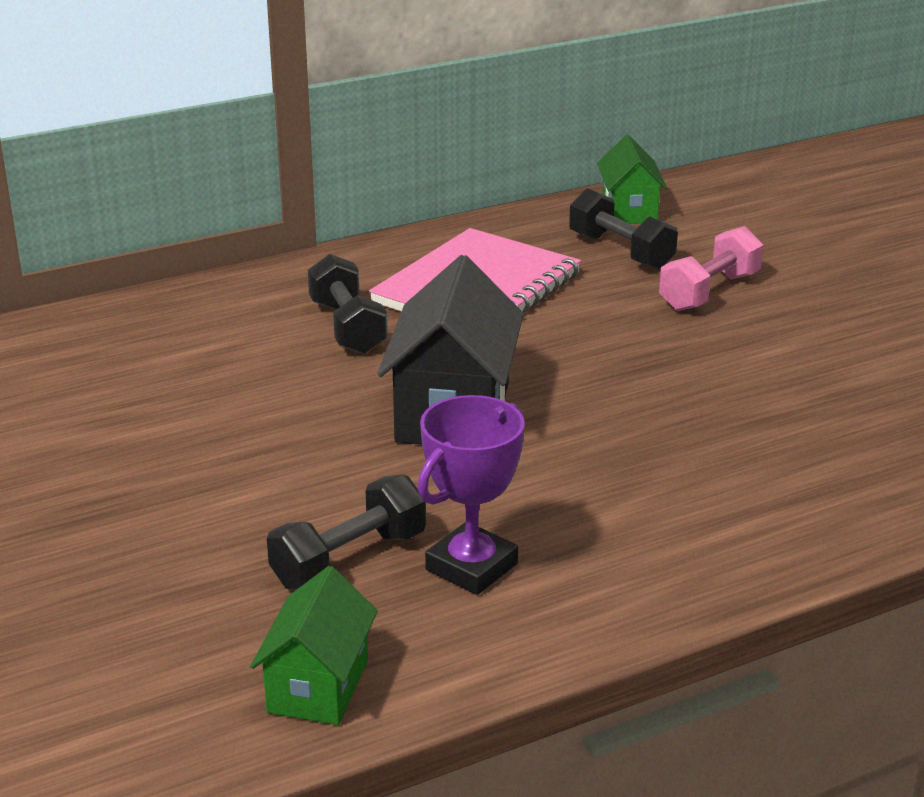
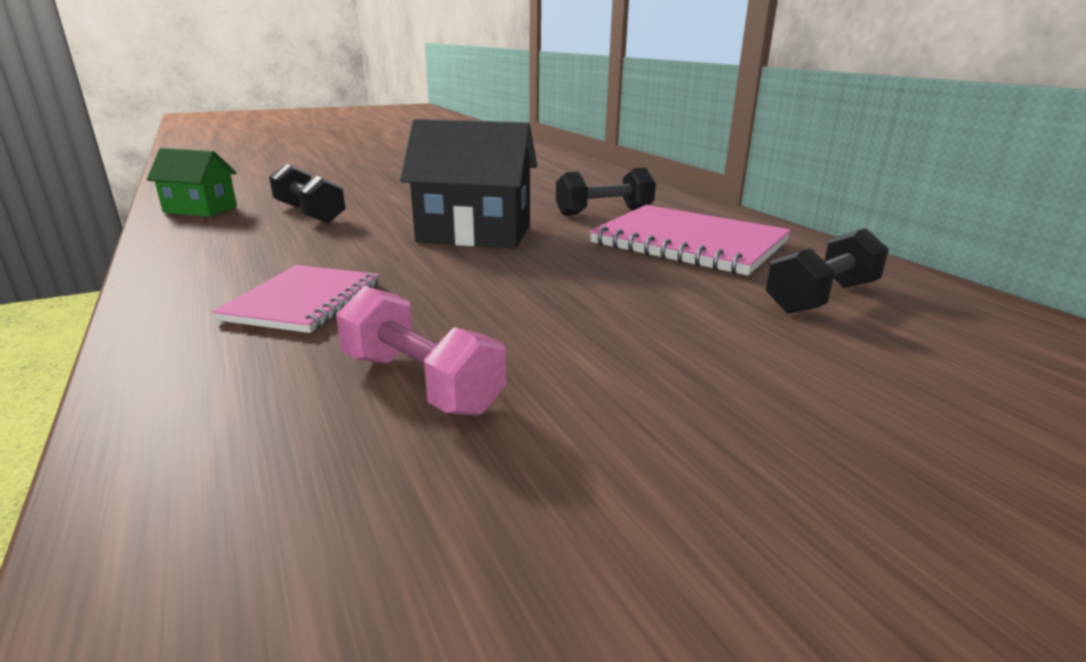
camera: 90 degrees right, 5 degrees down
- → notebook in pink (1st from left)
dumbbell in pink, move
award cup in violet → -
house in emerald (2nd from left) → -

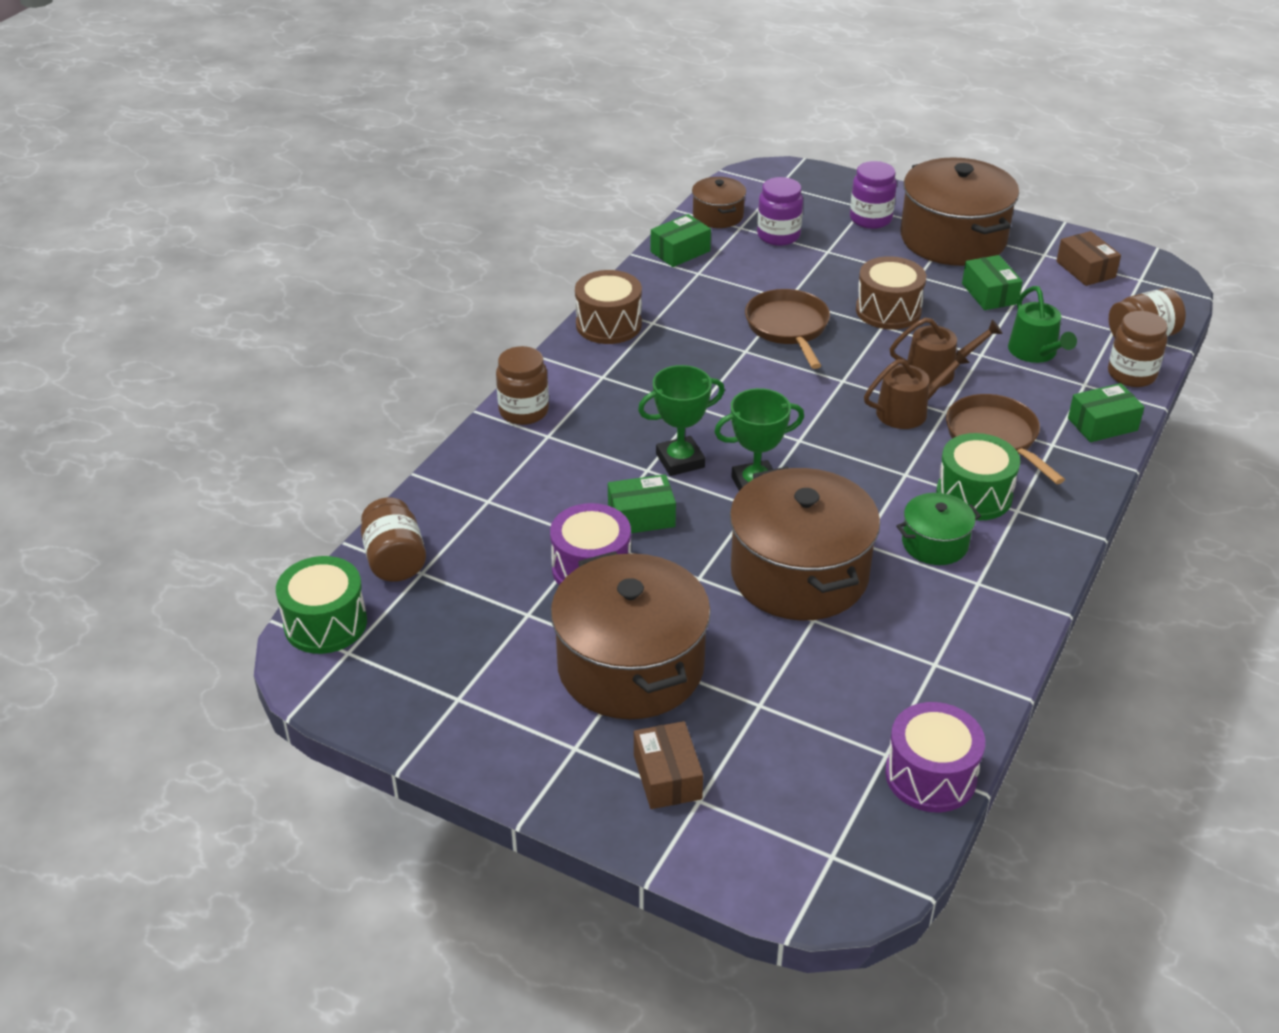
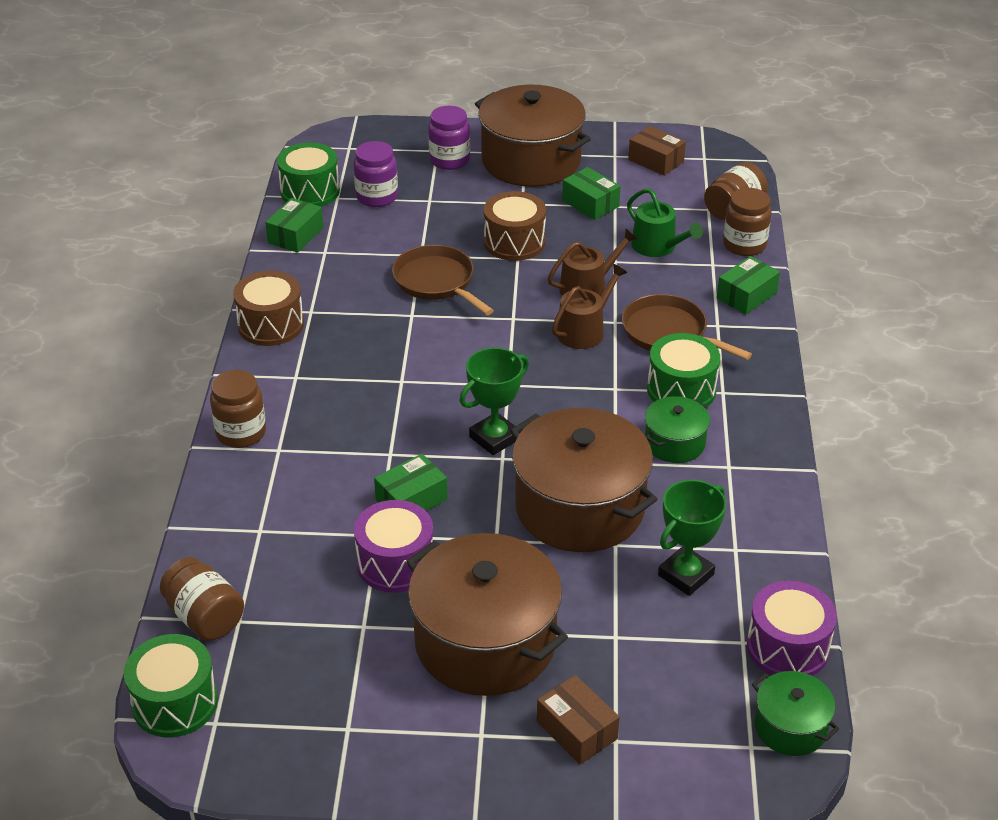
camera: 25 degrees left, 0 degrees up
stockpot in dark brown (2nd from left) → drum in emerald (2nd from left)
award cup in emerald (1st from left in the first image) → award cup in emerald (2nd from left), move
- → stockpot in emerald (2nd from left)

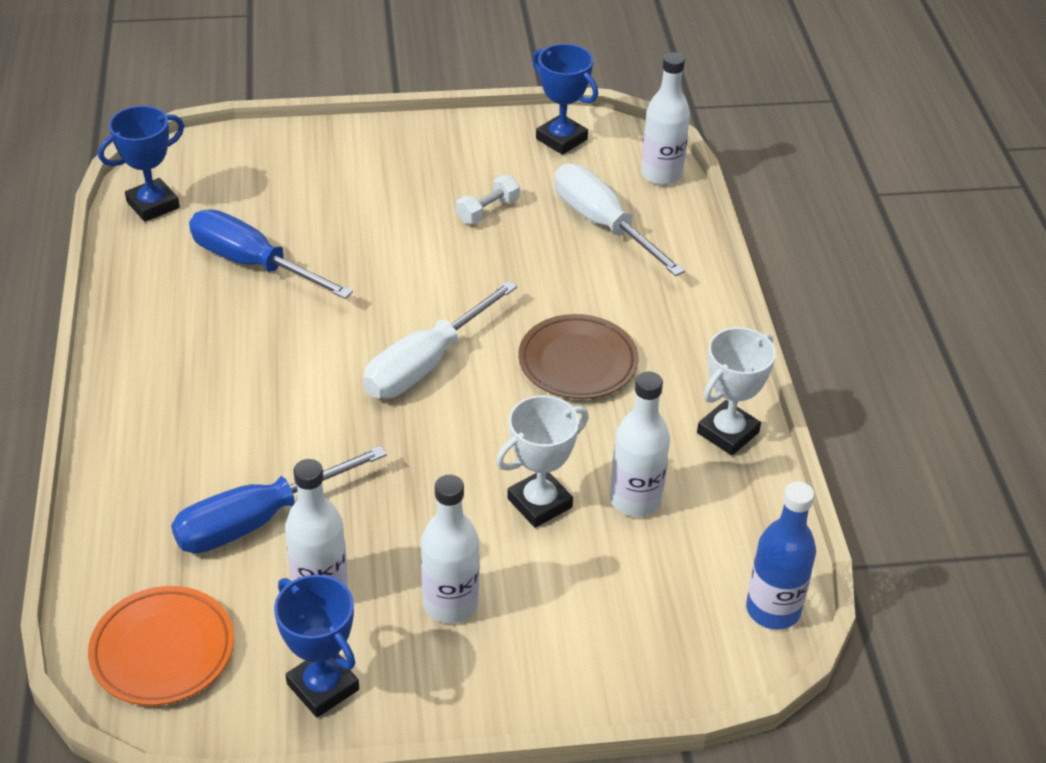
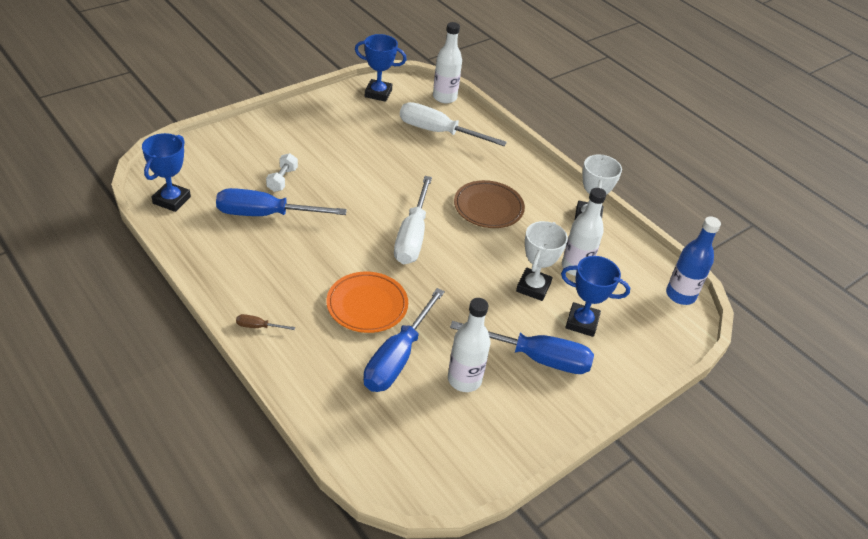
camera: 35 degrees left, 0 degrees up
- → hand screwdriver in dark brown
dumbbell in snow-white, move
dinner plate in orange-coloured, move
flask in snow-white (2nd from left) → hand screwdriver in blue (3rd from left)
award cup in blue (2nd from left in the first image) → award cup in blue (3rd from left), move

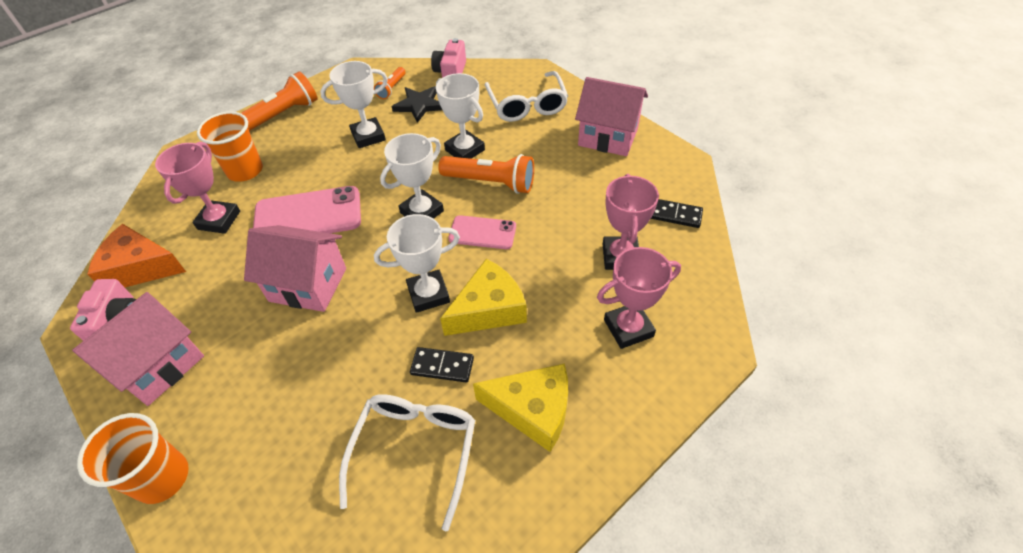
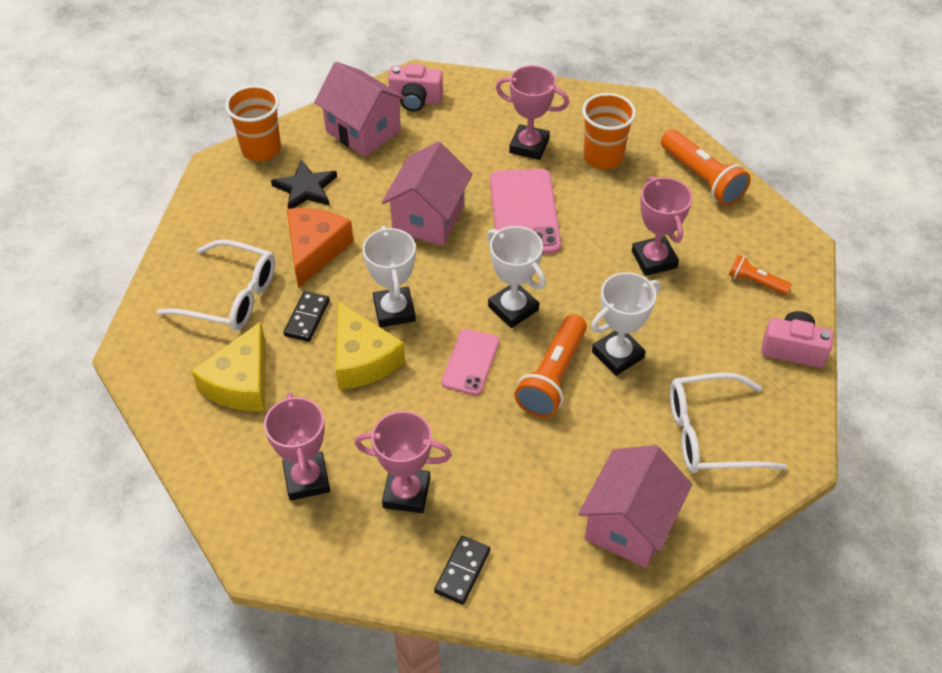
camera: 95 degrees right, 0 degrees up
star shape in jet-black, move
cheese in orange-coloured, move
award cup in snow-white (1st from left) → award cup in pink (4th from left)

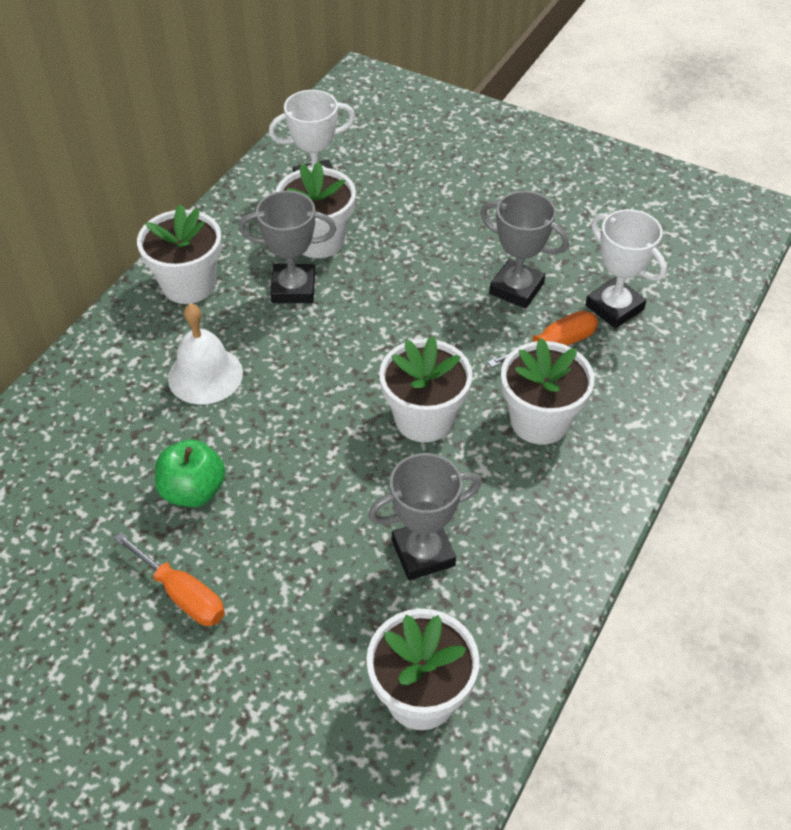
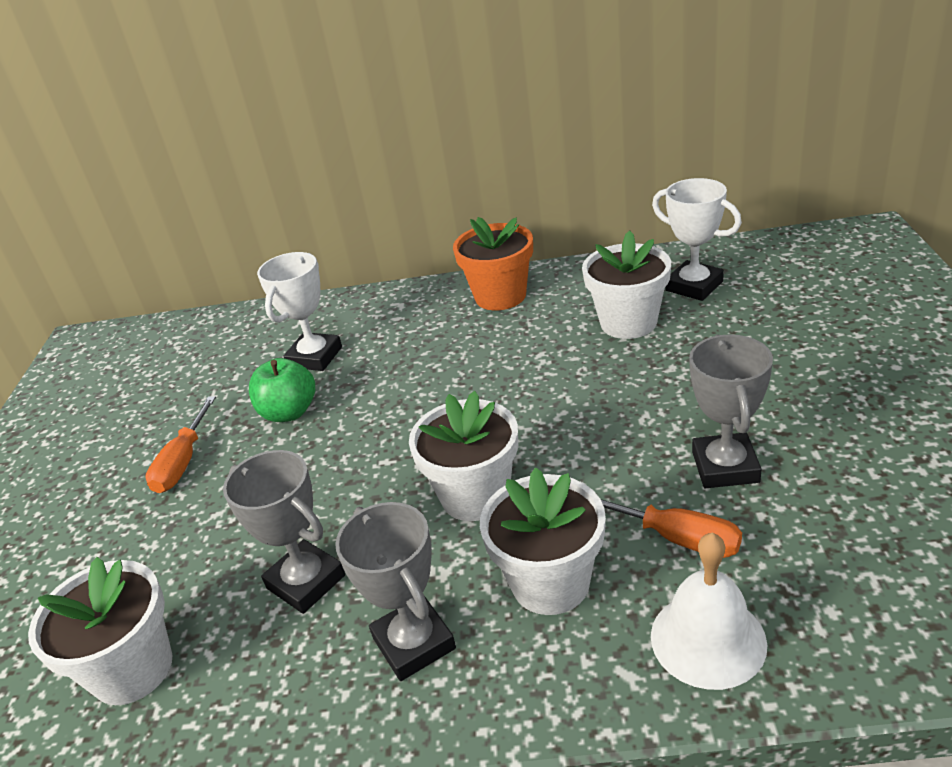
camera: 65 degrees right, 15 degrees down
award cup in snow-white (2nd from left in the first image) → award cup in snow-white (1st from left), move
award cup in grey (1st from left in the first image) → award cup in grey (2nd from left), move
potted plant in snow-white (1st from left) → potted plant in orange-coloured
bell in snow-white, move

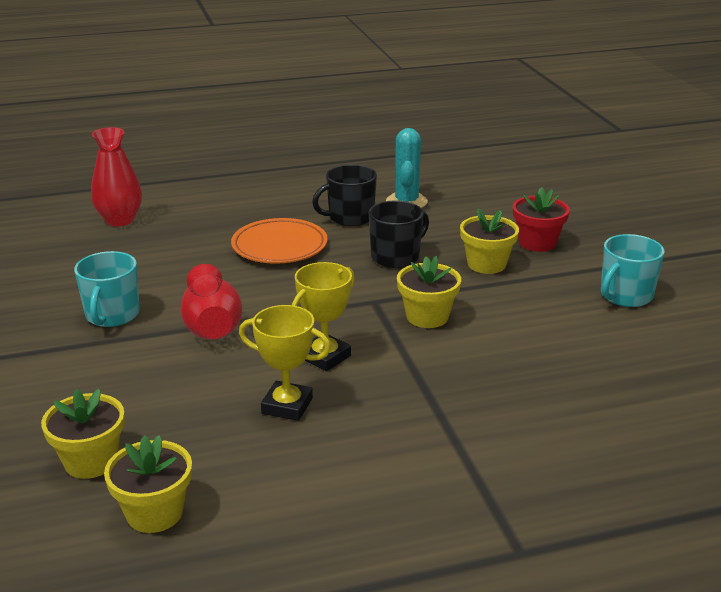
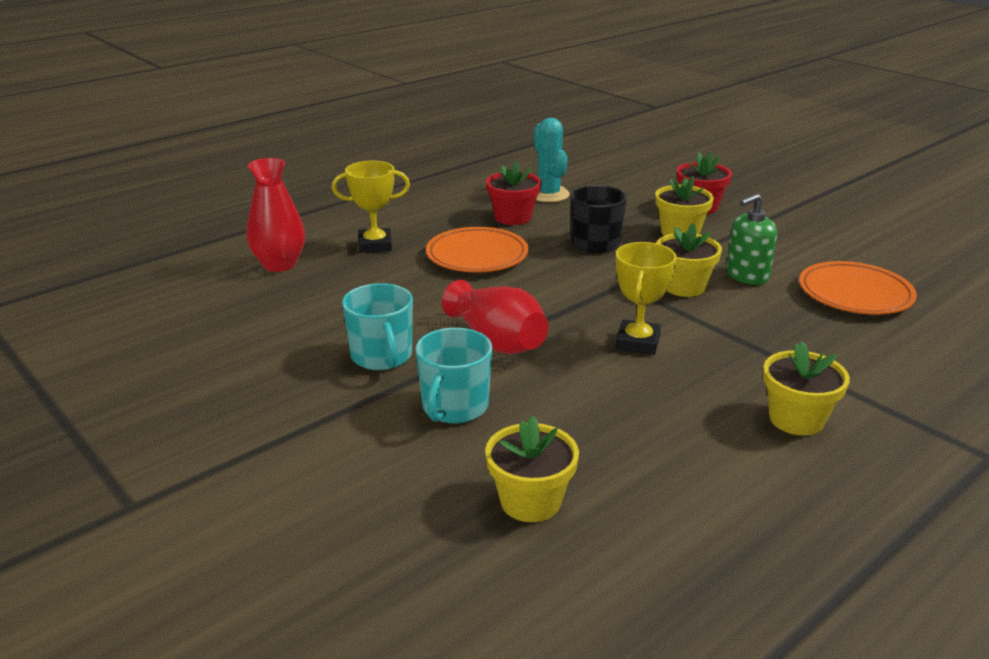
camera: 25 degrees left, 0 degrees up
award cup in golden (1st from left), move
tea mug in aqua (2nd from left), move
tea mug in jet-black (1st from left) → potted plant in red (1st from left)
- → pump bottle in emerald
potted plant in golden (2nd from left in the first image) → potted plant in golden (4th from left), move
- → dinner plate in orange-coloured (2nd from left)

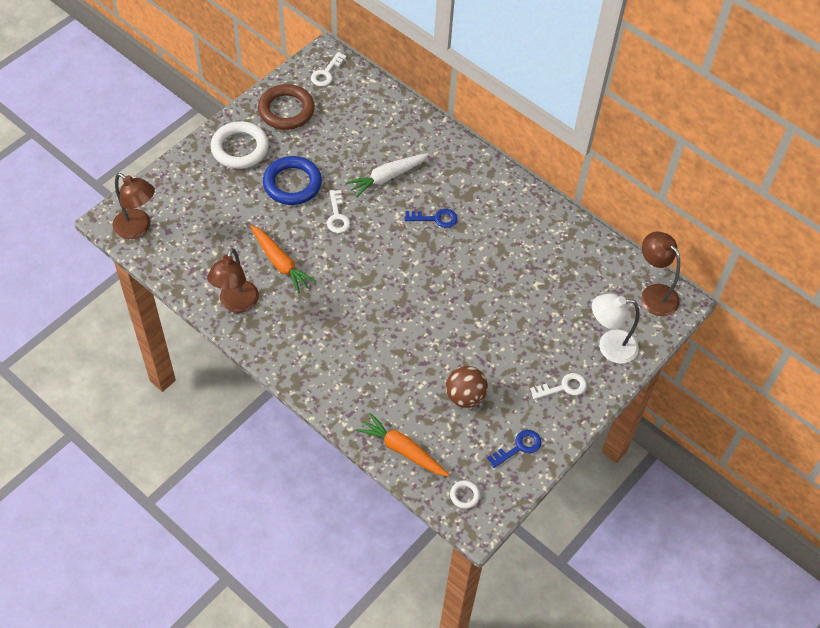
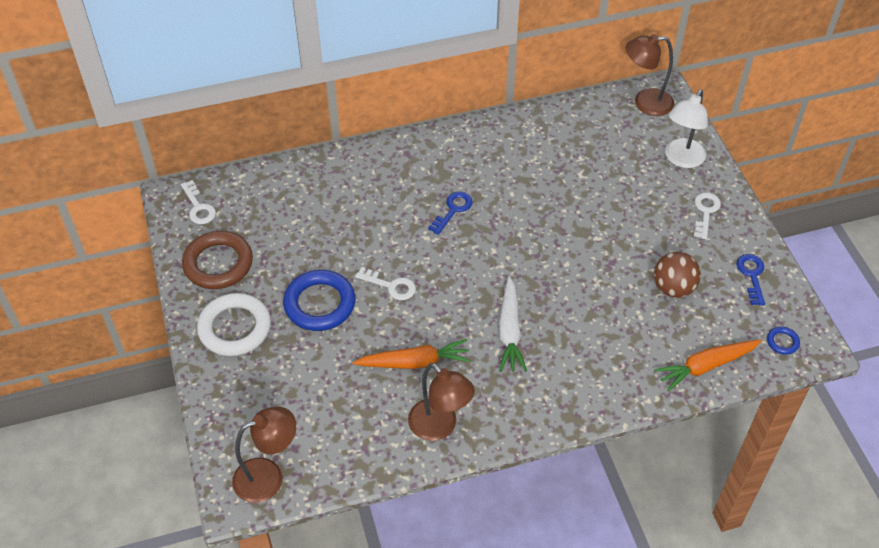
camera: 55 degrees left, 5 degrees down
root vegetable in snow-white, move
torus in snow-white (2nd from left) → torus in blue (2nd from left)

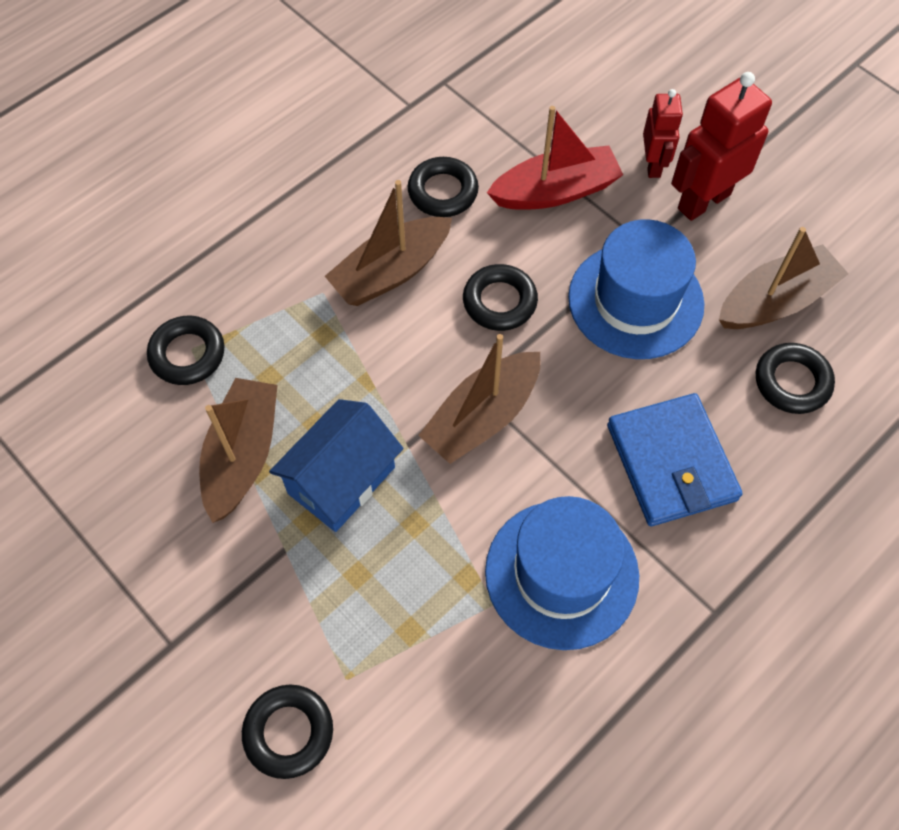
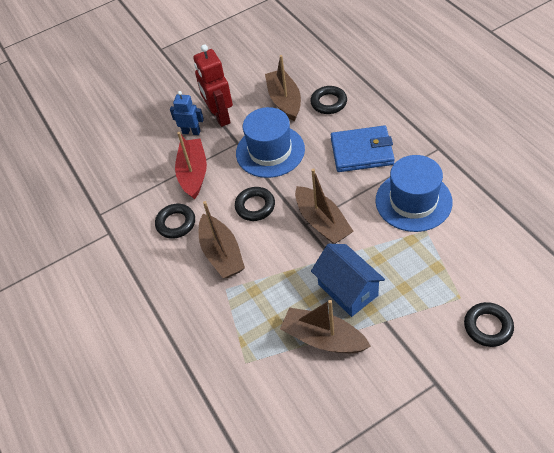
camera: 70 degrees left, 10 degrees down
robot in red (1st from left) → robot in blue
torus in jet-black (1st from left) → -

